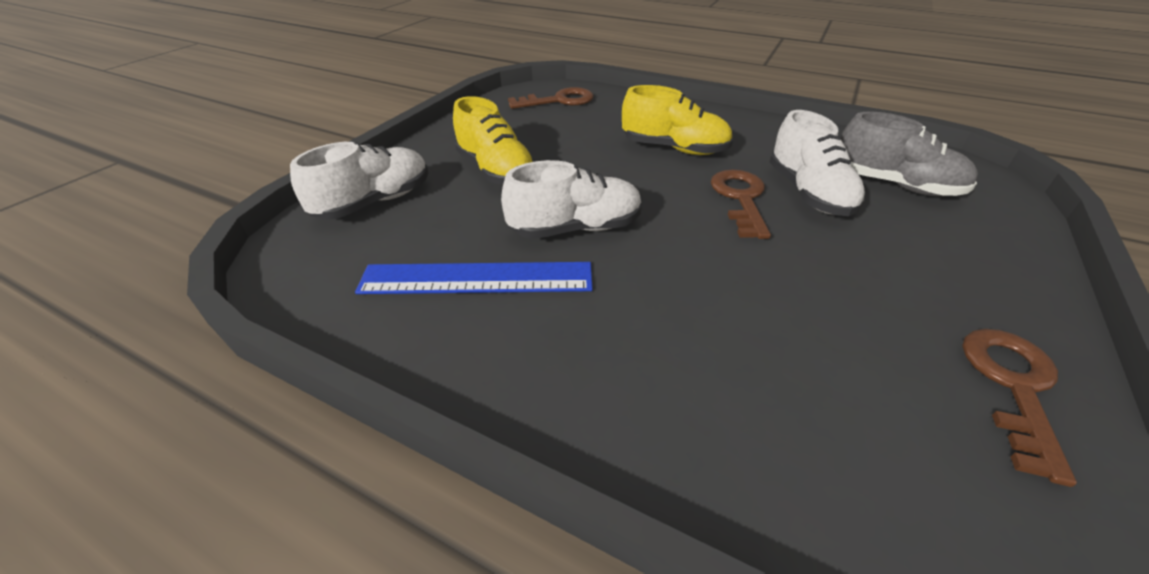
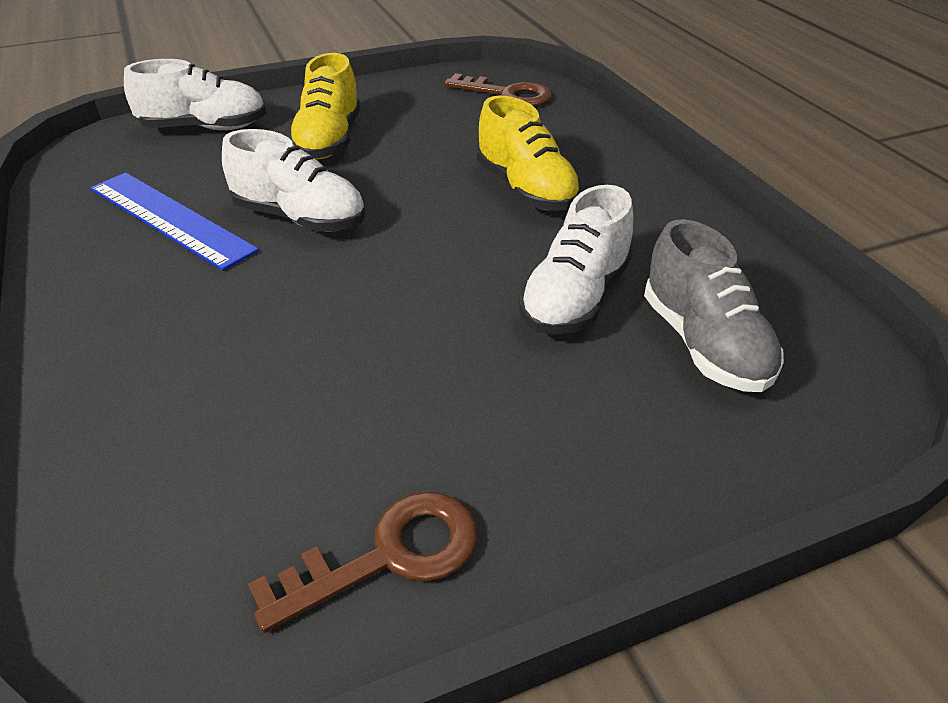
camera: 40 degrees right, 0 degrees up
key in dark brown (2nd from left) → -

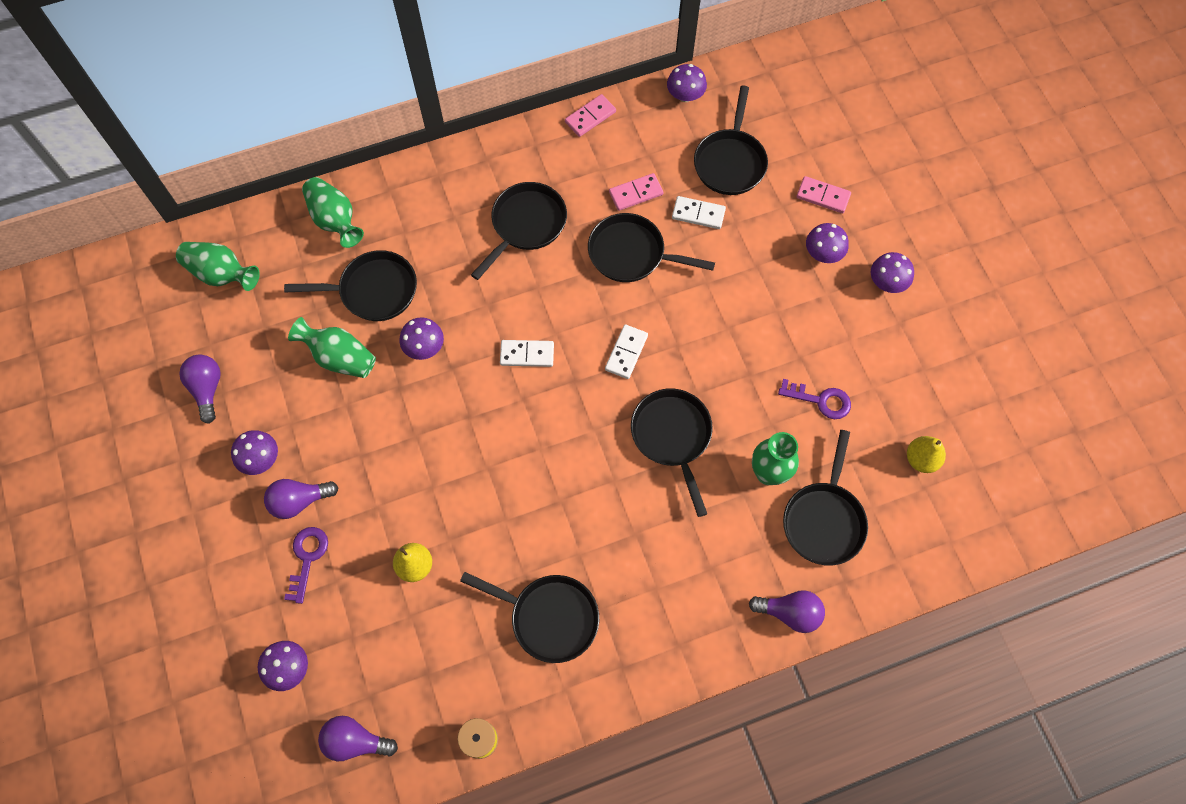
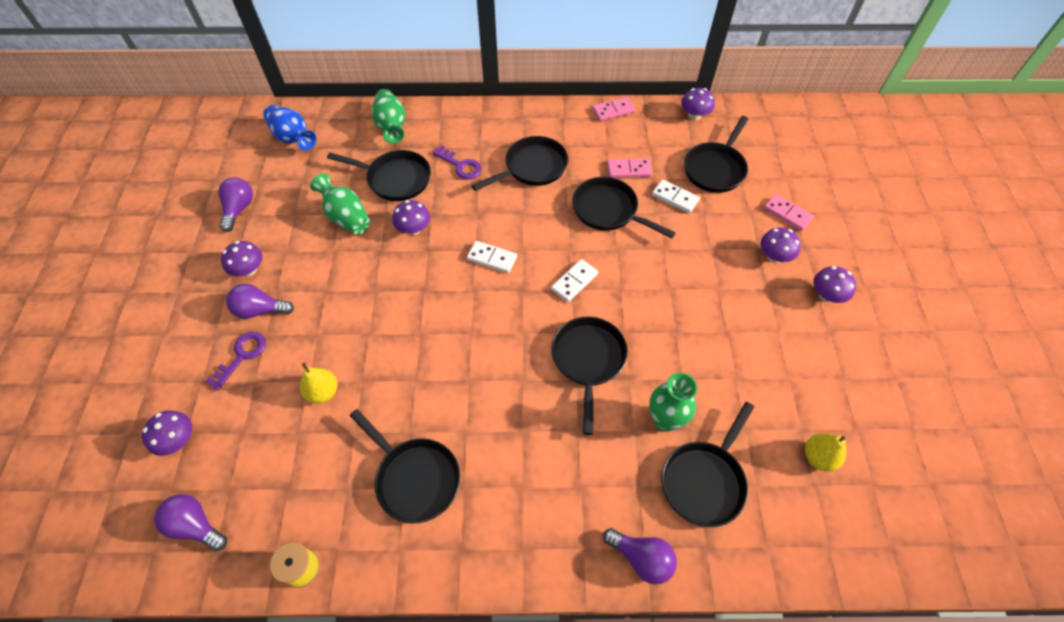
camera: 20 degrees right, 10 degrees down
flower vase in emerald (1st from left) → flower vase in blue
key in violet (2nd from left), move

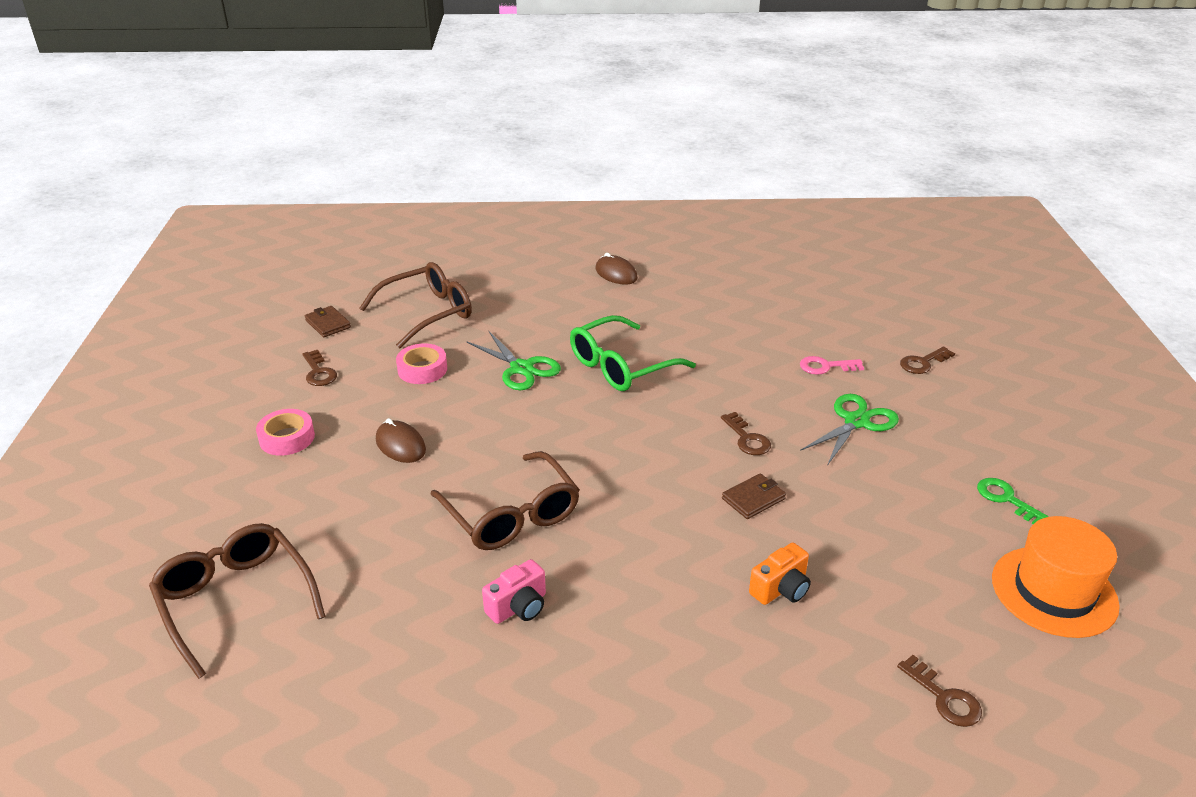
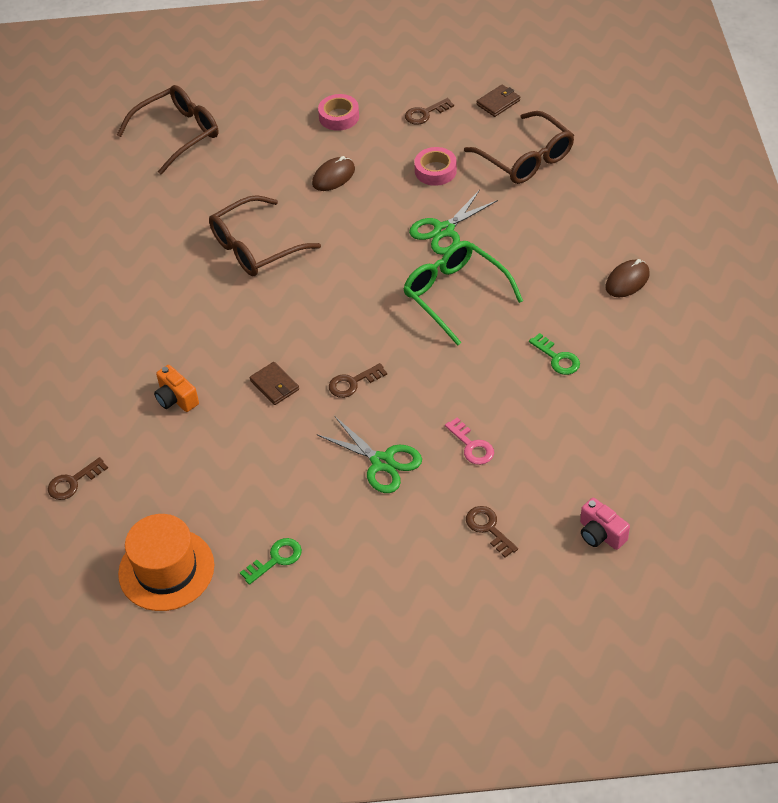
camera: 90 degrees right, 15 degrees up
key in pink, 150 degrees clockwise
- → key in emerald (2nd from left)
compact camera in pink, move

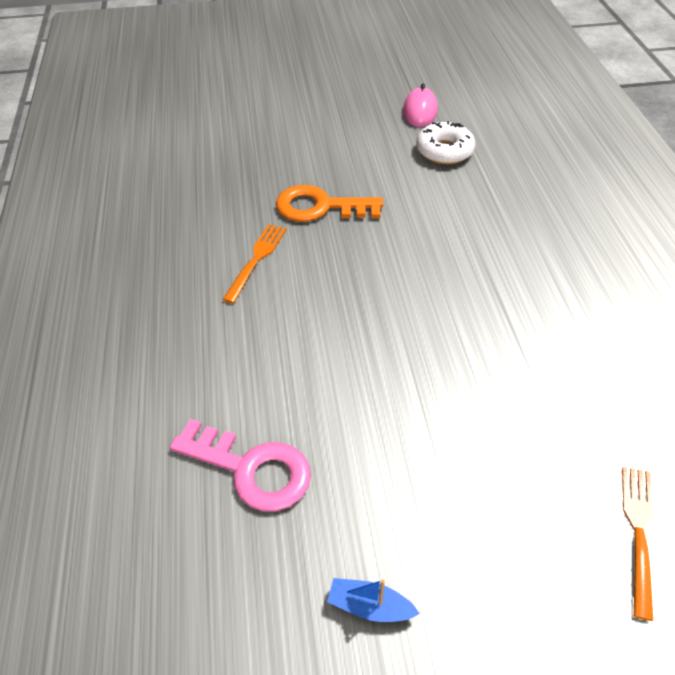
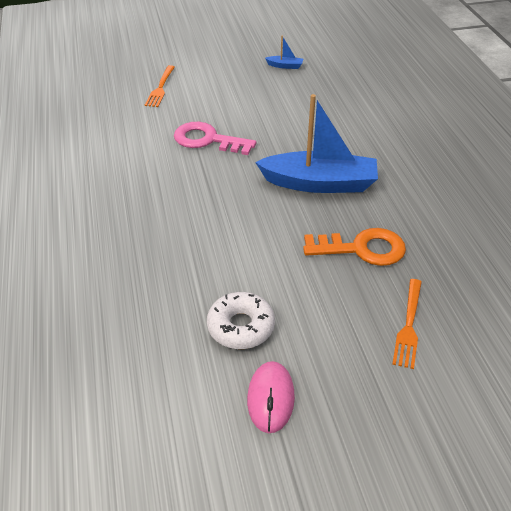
camera: 175 degrees right, 5 degrees down
key in pink, move
- → sailboat in blue (2nd from left)
fork in orange-coloured (1st from left in the first image) → fork in orange-coloured (2nd from left), move

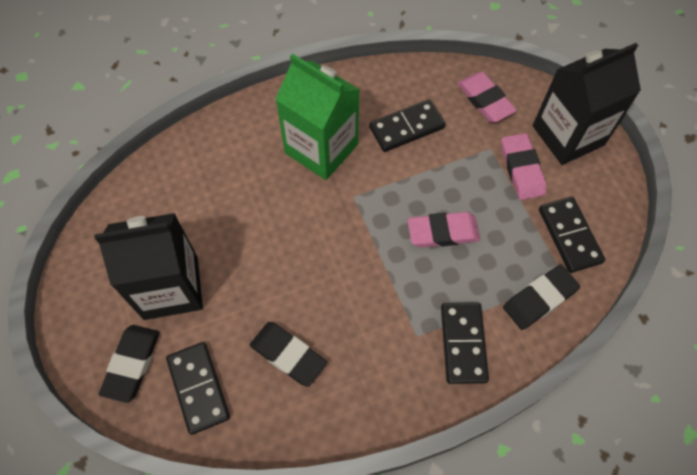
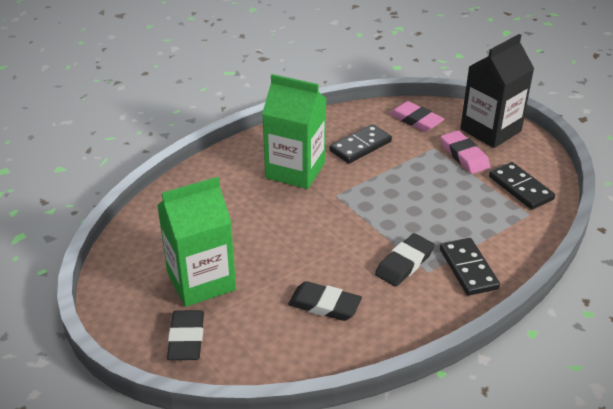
camera: 15 degrees left, 25 degrees down
carton in jet-black (1st from left) → carton in emerald (1st from left)
eraser in jet-black (3rd from left), move
domino tile in jet-black (1st from left) → -
eraser in pink (1st from left) → -

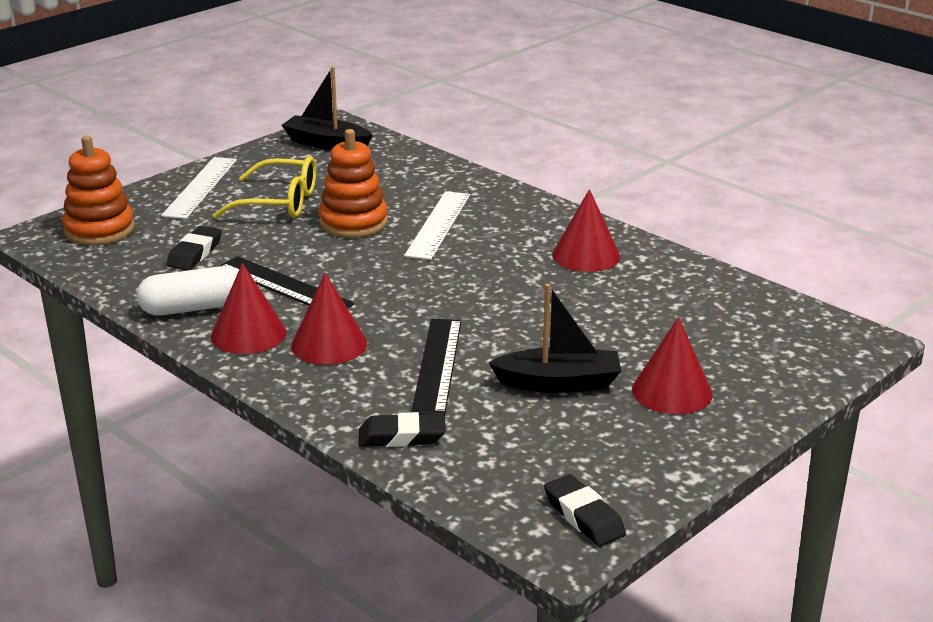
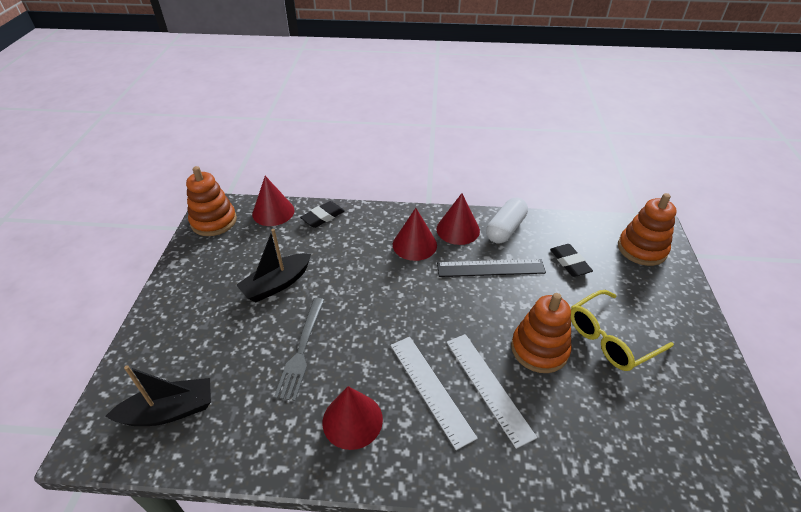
camera: 140 degrees right, 15 degrees up
sailboat in jet-black (1st from left), move
eraser in jet-black (3rd from left) → ring stacker in orange-coloured (1st from left)
solid cone in red (4th from left in the first image) → solid cone in red (1st from left), move
- → fork in grey
ruler in snow-white (1st from left), move
ruler in jet-black (2nd from left) → -

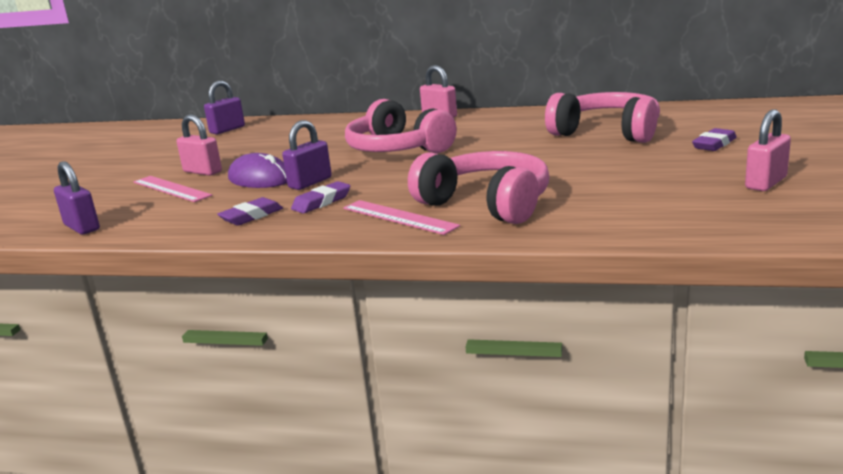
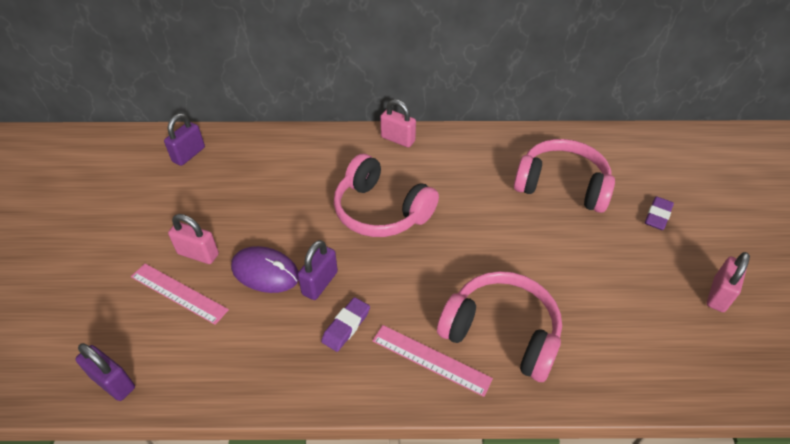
camera: 15 degrees left, 25 degrees up
eraser in violet (1st from left) → -

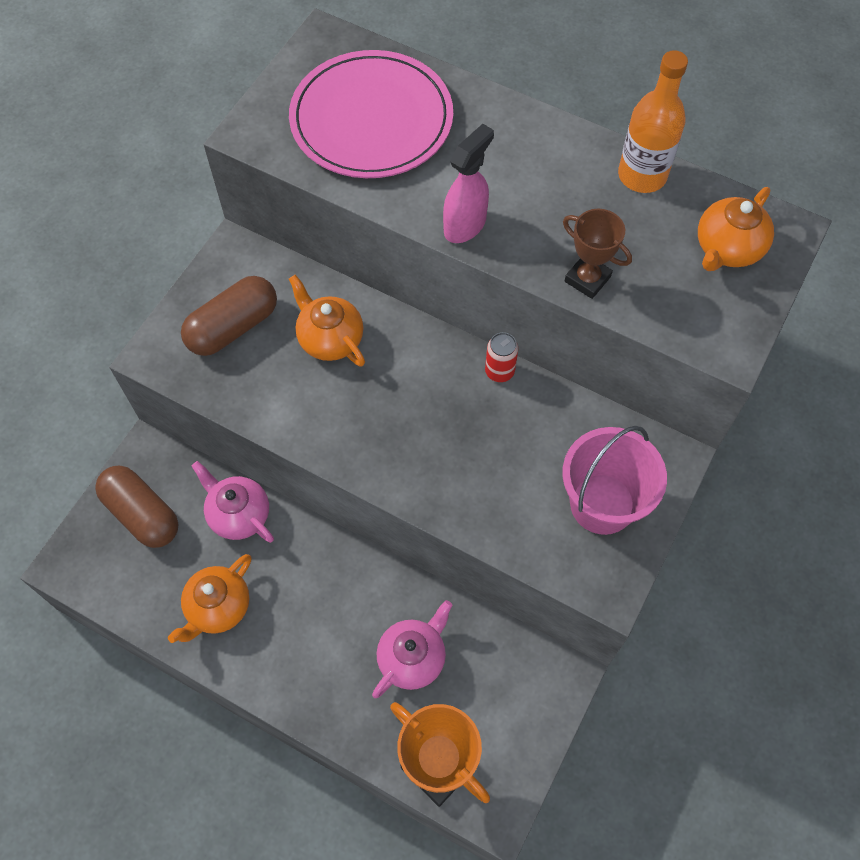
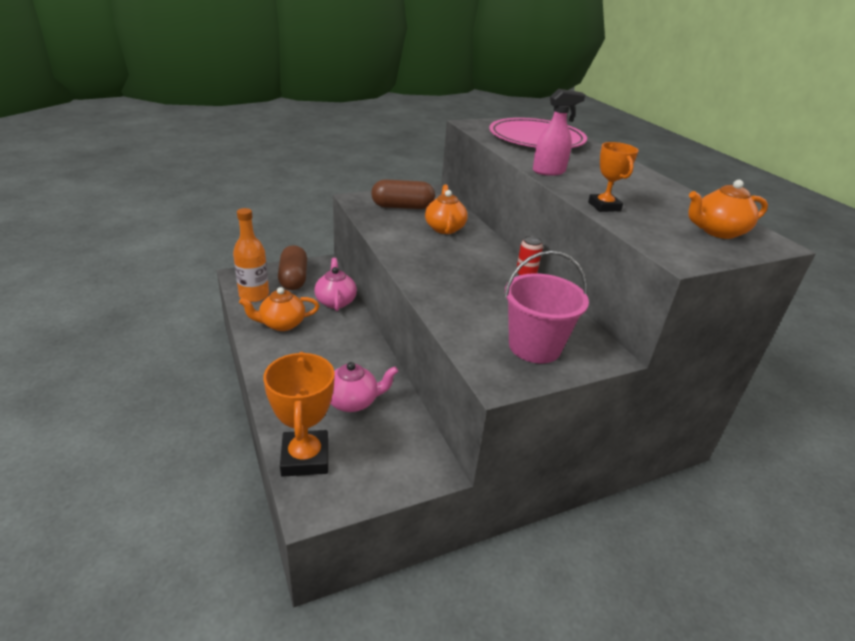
camera: 35 degrees right, 30 degrees down
flask in orange-coloured, move
award cup in dark brown → award cup in orange-coloured (2nd from left)

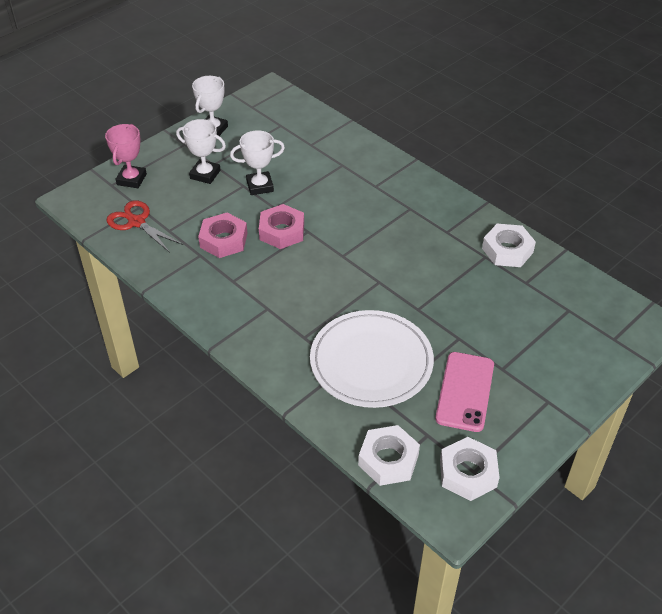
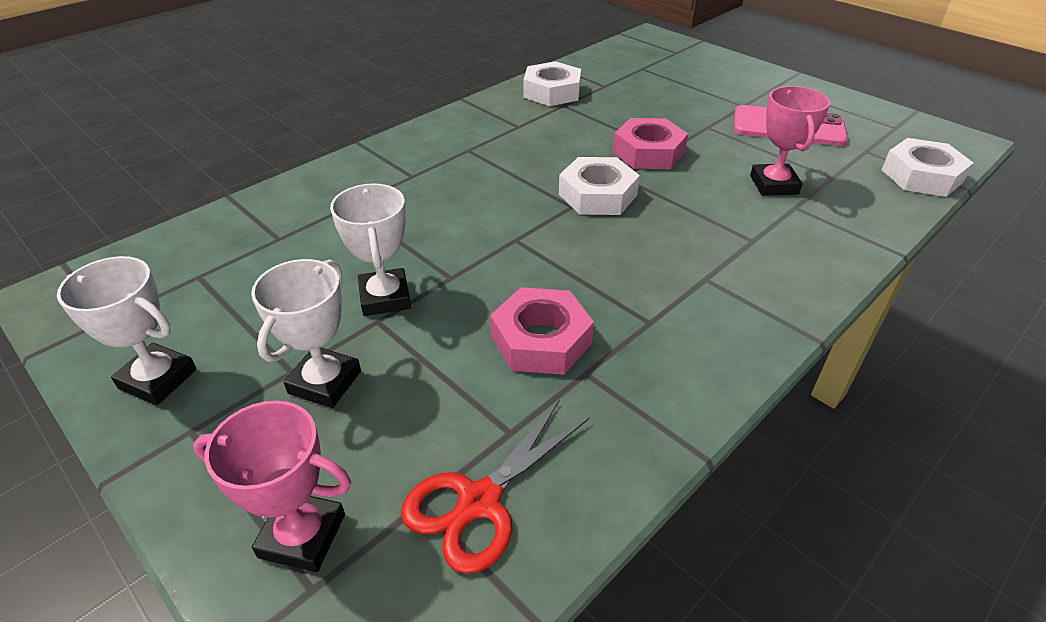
camera: 90 degrees left, 5 degrees down
hex nut in snow-white (2nd from left), move
hex nut in pink (2nd from left), move
dinner plate in snow-white → award cup in pink (2nd from left)

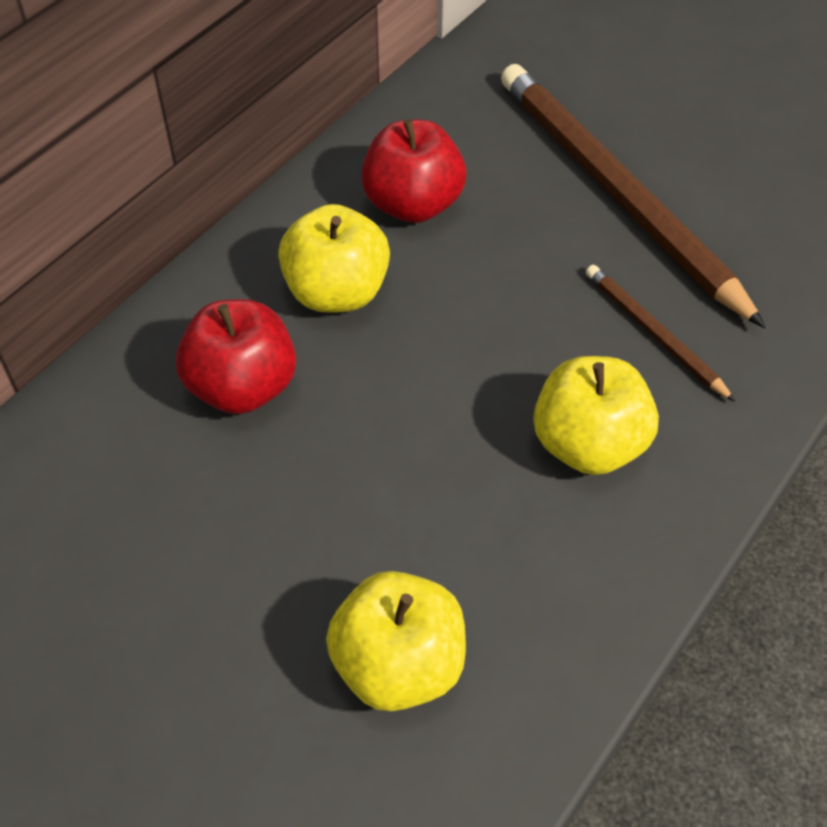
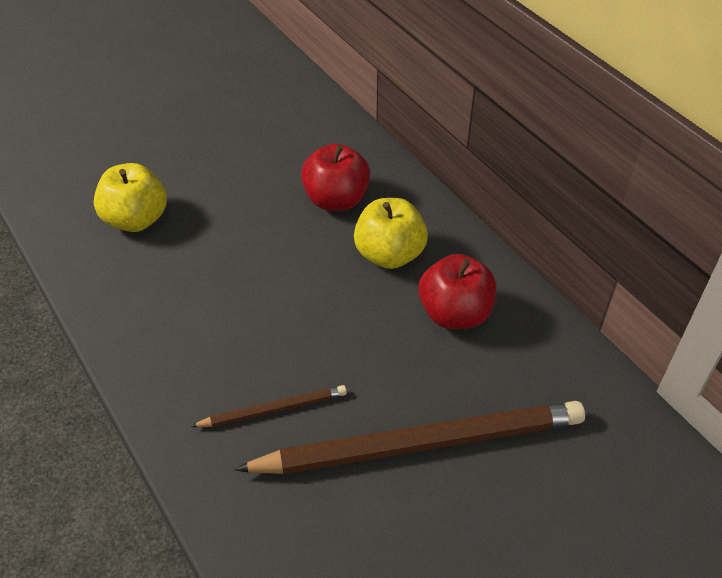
camera: 110 degrees right, 5 degrees down
toy apple in golden (3rd from left) → -

